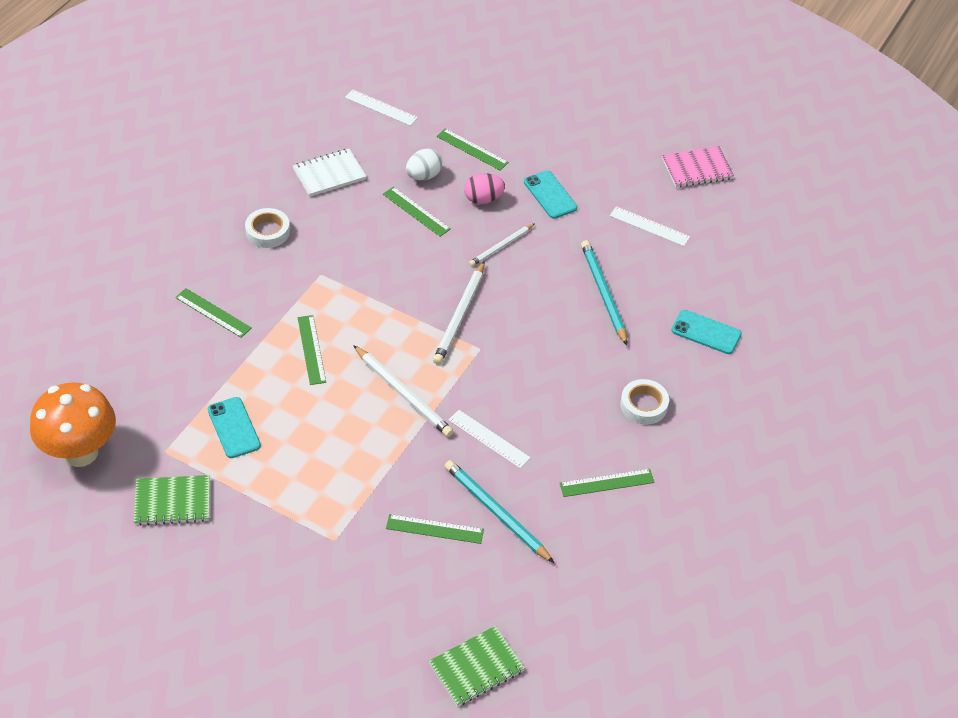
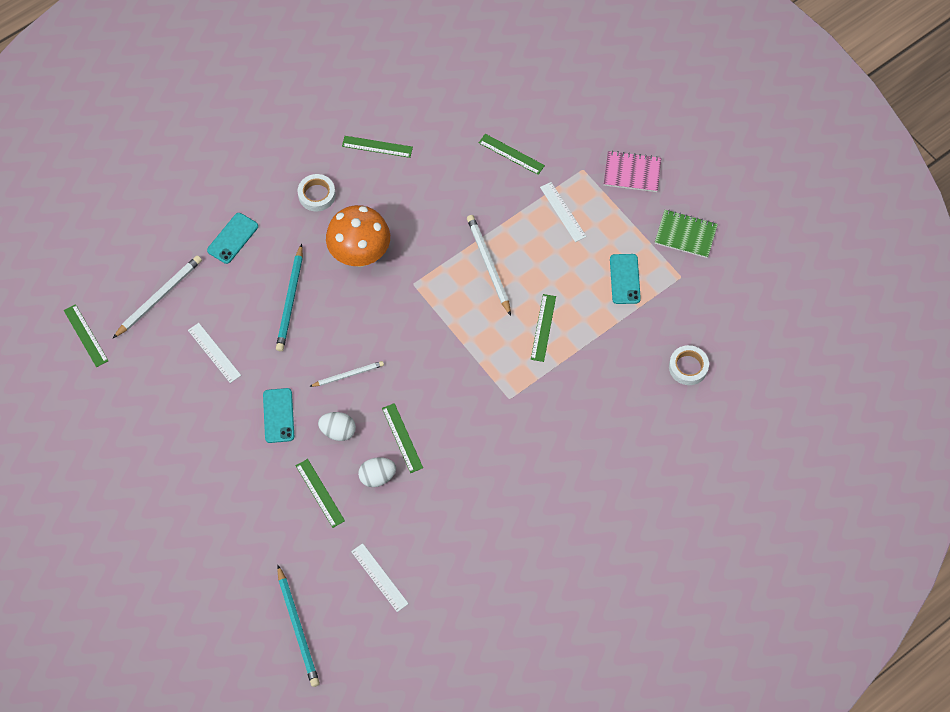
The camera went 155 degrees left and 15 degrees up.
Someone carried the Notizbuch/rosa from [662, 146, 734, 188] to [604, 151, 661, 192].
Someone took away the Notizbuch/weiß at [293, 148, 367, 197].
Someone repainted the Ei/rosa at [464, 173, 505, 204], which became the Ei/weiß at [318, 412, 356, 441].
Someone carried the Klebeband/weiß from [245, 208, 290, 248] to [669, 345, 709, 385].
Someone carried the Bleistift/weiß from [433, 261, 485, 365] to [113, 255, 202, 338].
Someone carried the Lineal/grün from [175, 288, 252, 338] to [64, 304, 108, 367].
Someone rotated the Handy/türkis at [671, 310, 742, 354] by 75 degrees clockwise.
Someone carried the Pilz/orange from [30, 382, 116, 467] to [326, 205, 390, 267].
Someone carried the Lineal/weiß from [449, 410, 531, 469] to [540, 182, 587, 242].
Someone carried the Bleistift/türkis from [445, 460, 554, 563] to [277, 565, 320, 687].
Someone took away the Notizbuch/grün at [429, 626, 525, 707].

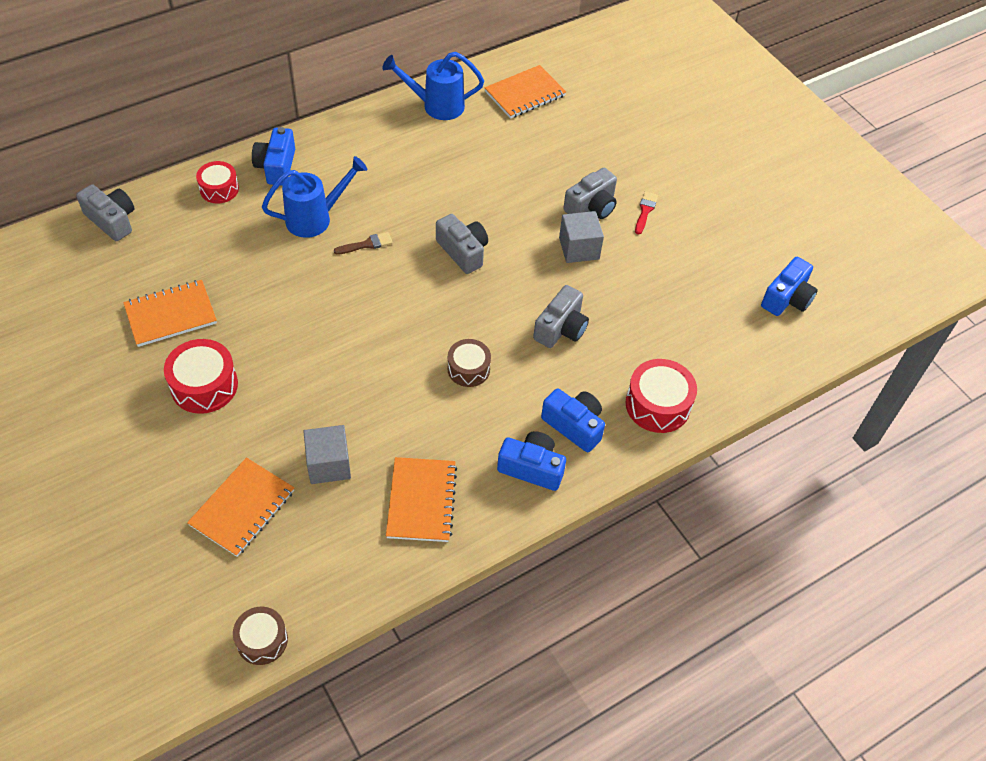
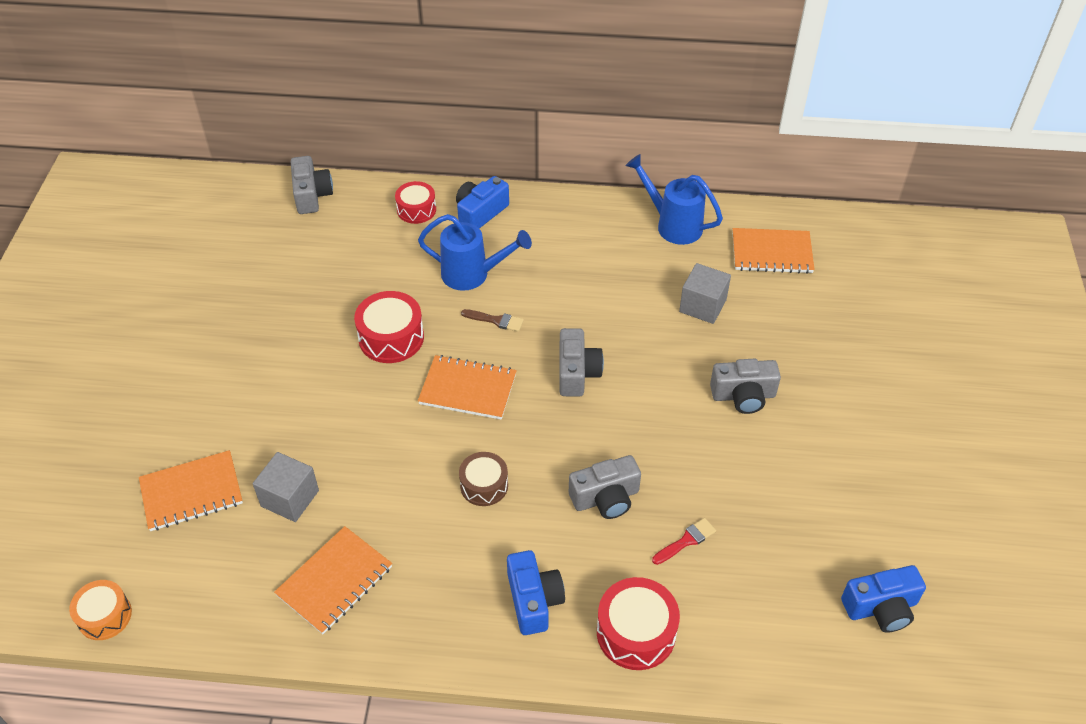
The camera went 40 degrees right and 5 degrees down.
Someone carried the Pinsel/rot from [635, 191, 658, 234] to [652, 518, 716, 565].
Someone carried the Kubus/grau from [559, 211, 604, 263] to [679, 263, 731, 324].
Someone carried the Notizbuch/orange from [123, 280, 217, 347] to [418, 355, 517, 420].
Someone carried the Trommel/rot from [164, 339, 238, 414] to [354, 291, 424, 363].
Someone took away the Kamera/blau at [497, 431, 566, 491].
Someone repainted the Trommel/braun at [233, 607, 288, 665], which became the Trommel/orange at [69, 580, 132, 640].

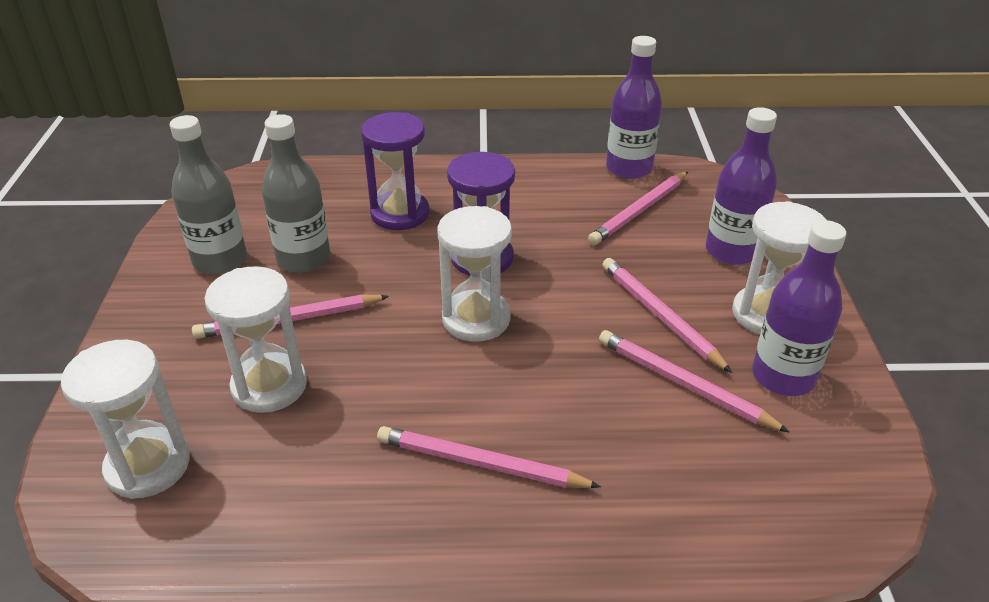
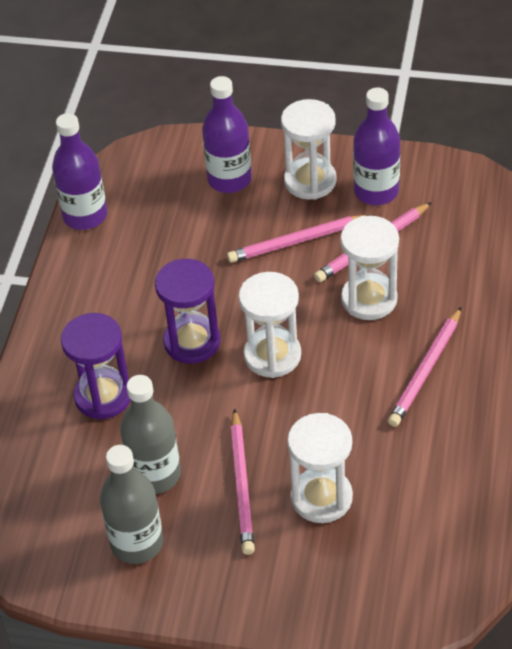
The camera went 75 degrees left and 10 degrees up.
Someone took away the Bleistift/rosa at [588, 172, 688, 245].
Someone carried the Sanduhr/weiß from [61, 340, 190, 499] to [340, 216, 399, 320].

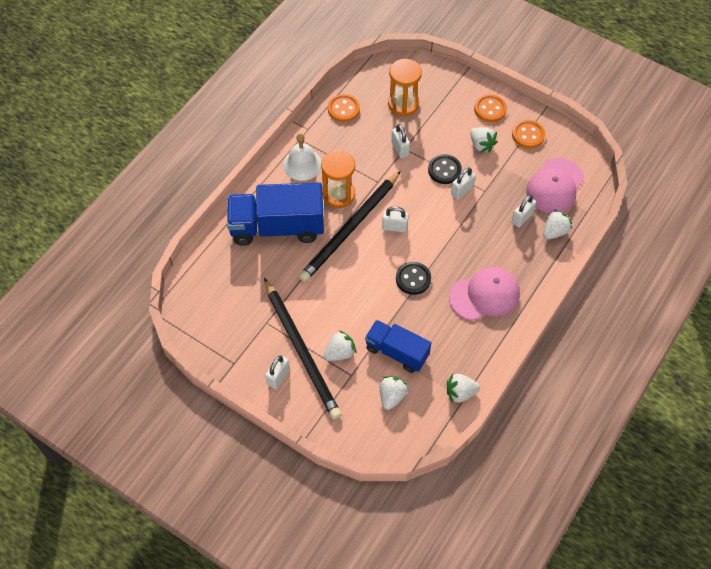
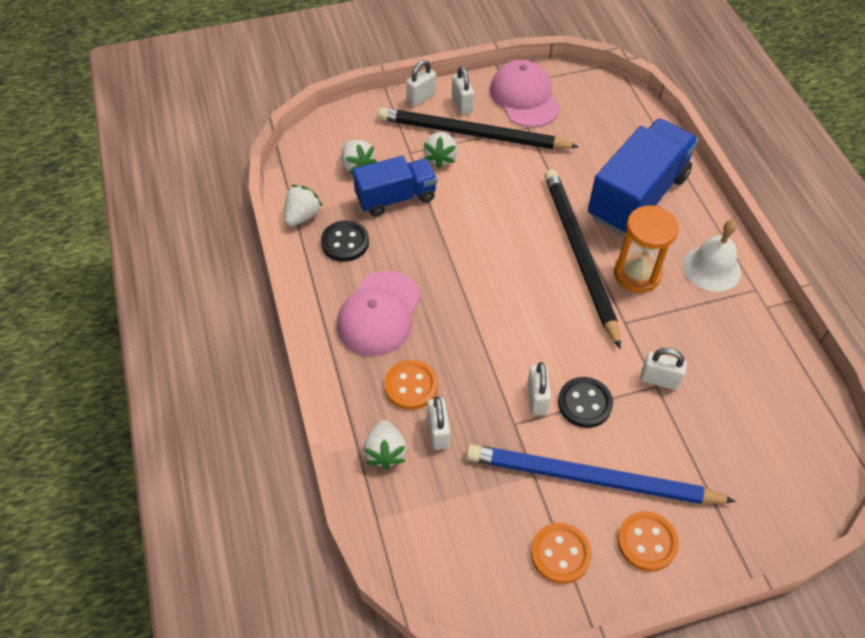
The camera went 130 degrees right and 5 degrees down.
Someone took away the Sanduhr/orange at [388, 59, 422, 117].
Someone carried the Knopf/orange from [328, 94, 360, 122] to [384, 360, 438, 410].
Someone swapped the Erdbeere/weiß at [470, 127, 498, 153] for the Bleistift/blau at [466, 444, 736, 504].
Someone carried the Kappe/rosa from [526, 158, 584, 213] to [490, 60, 560, 128].
Someone carried the Vorhängeschloss/weiß from [382, 206, 409, 233] to [406, 60, 436, 106].
Someone carried the Knopf/schwarz from [396, 262, 431, 295] to [321, 220, 369, 262].

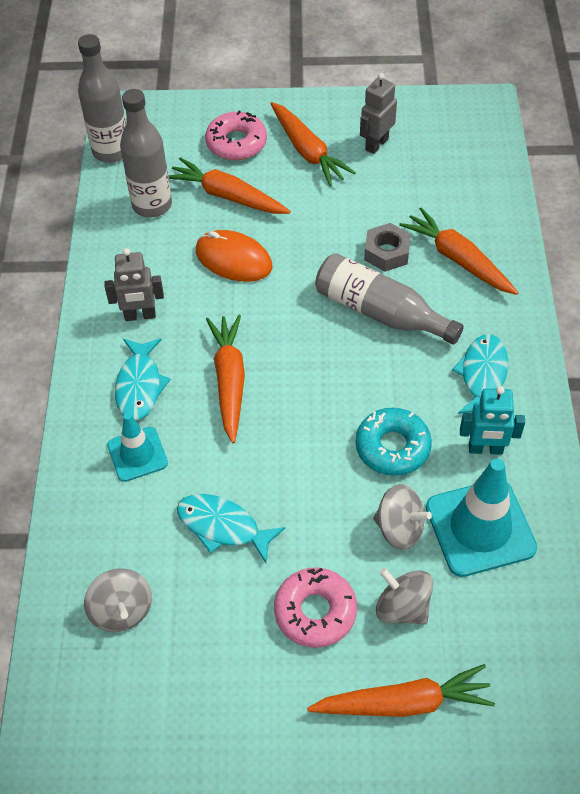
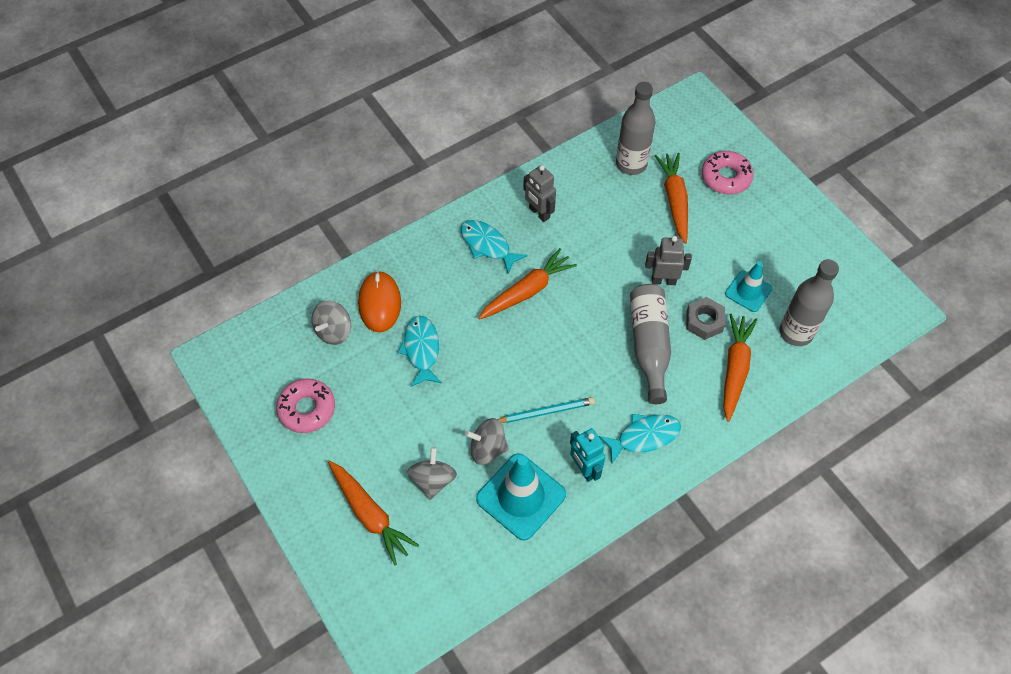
The camera went 55 degrees right and 5 degrees up.
Someone carried the Flasche/grau from [78, 34, 126, 163] to [779, 259, 839, 346].
Someone carried the Roboter/grau from [360, 73, 397, 154] to [645, 236, 692, 285].
Someone took away the Karotte/orange at [270, 102, 356, 186].
Someone carried the Computermaus/orange from [196, 230, 273, 282] to [358, 271, 401, 332].
Someone rotated the Fisch/türkis at [115, 338, 171, 420] by 75 degrees clockwise.
Someone swapped the Donut/türkis at [355, 408, 432, 476] for the Bleistift/türkis at [498, 397, 595, 423].
Someone carried the Leitkegel/türkis from [107, 413, 168, 482] to [725, 261, 772, 312].
Someone rotated the Kreisel/grau at [374, 484, 432, 550] by 105 degrees clockwise.
Someone carried the Donut/rosa from [274, 568, 357, 648] to [276, 378, 335, 433].

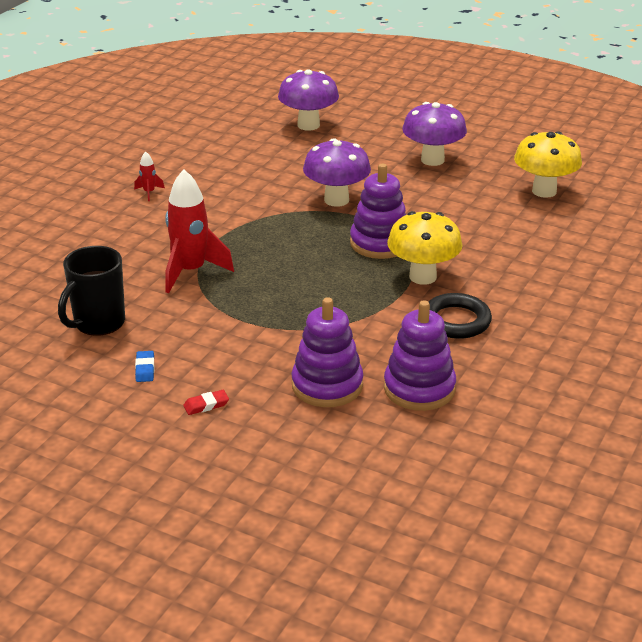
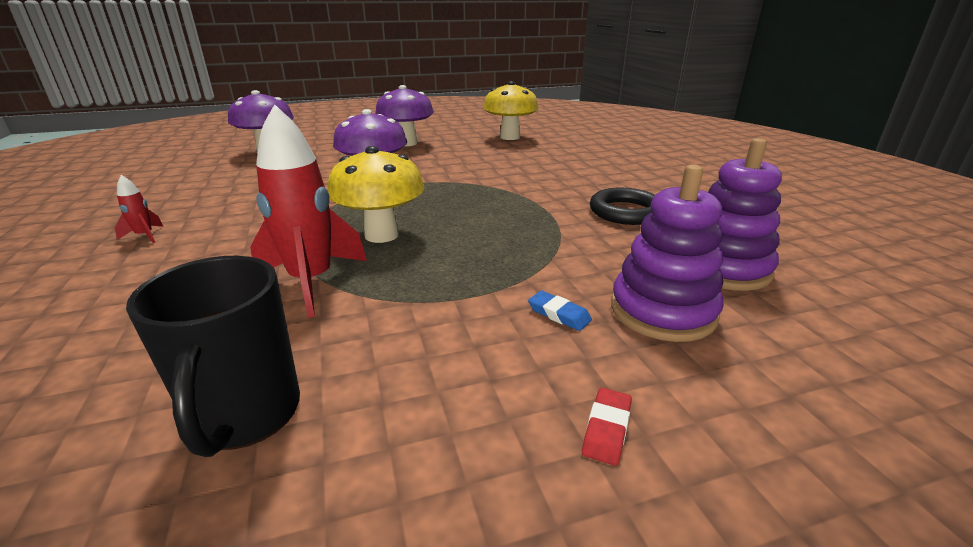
The camera went 45 degrees left and 5 degrees down.
Someone took away the Stapelspielzeug/lila at [350, 163, 406, 259].
Someone carried the Pilz/gelb from [387, 211, 463, 285] to [327, 146, 424, 243].
Someone carried the Radiergummi/blau from [135, 351, 154, 382] to [528, 291, 592, 331].

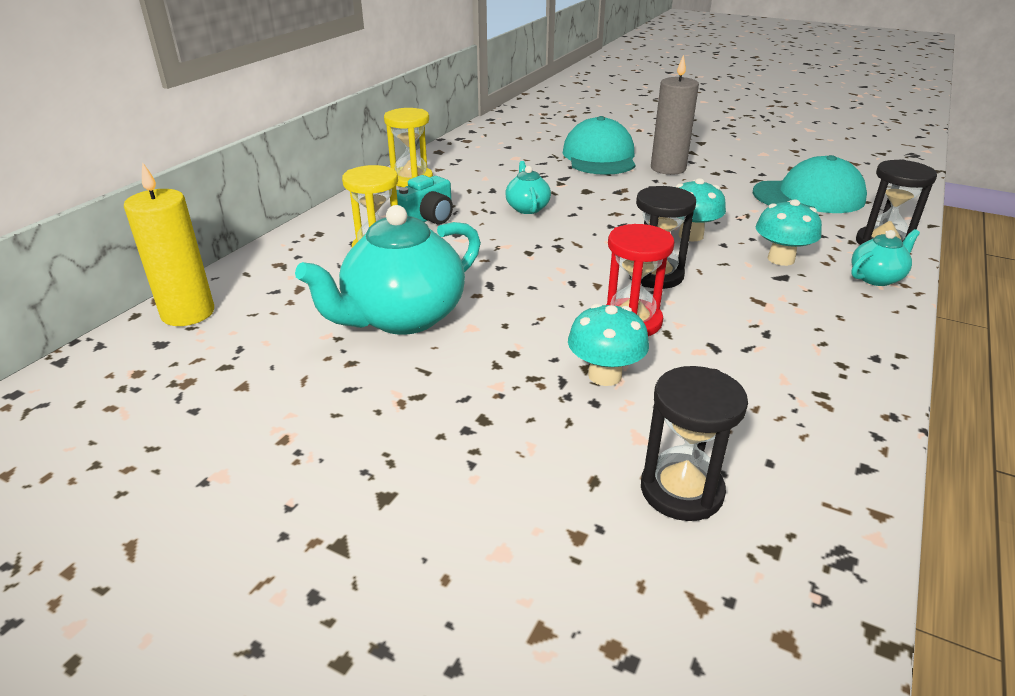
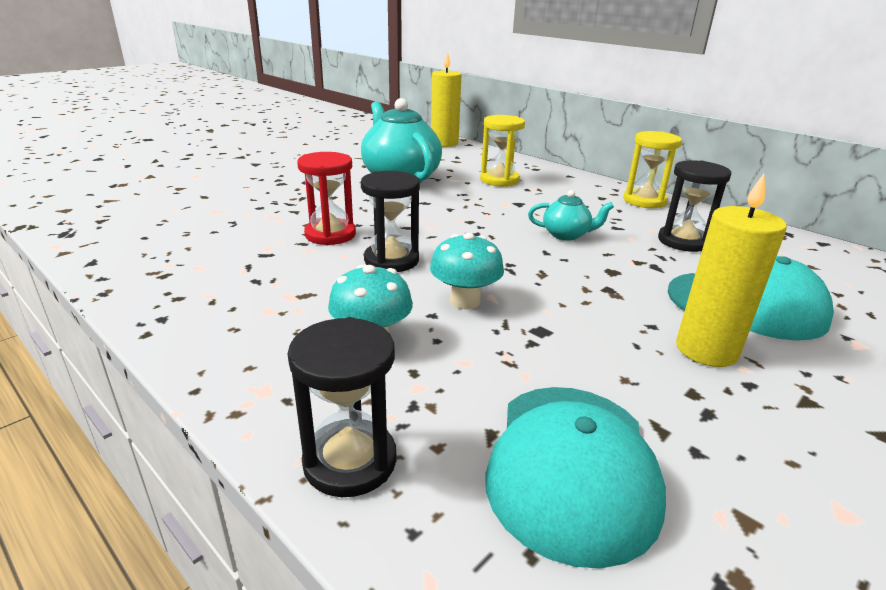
The camera went 105 degrees right and 5 degrees down.
Someone repainted the Kerze/grau at [651, 55, 699, 175], which became the Kerze/gelb at [676, 174, 787, 367].
Someone took away the Kamera/türkis at [397, 175, 453, 225].
Someone took away the Teekanne/türkis at [851, 229, 920, 286].
Someone took away the Pilz/türkis at [568, 304, 649, 386].
Someone carried the Sanduhr/schwarz from [641, 366, 748, 521] to [658, 160, 731, 252].

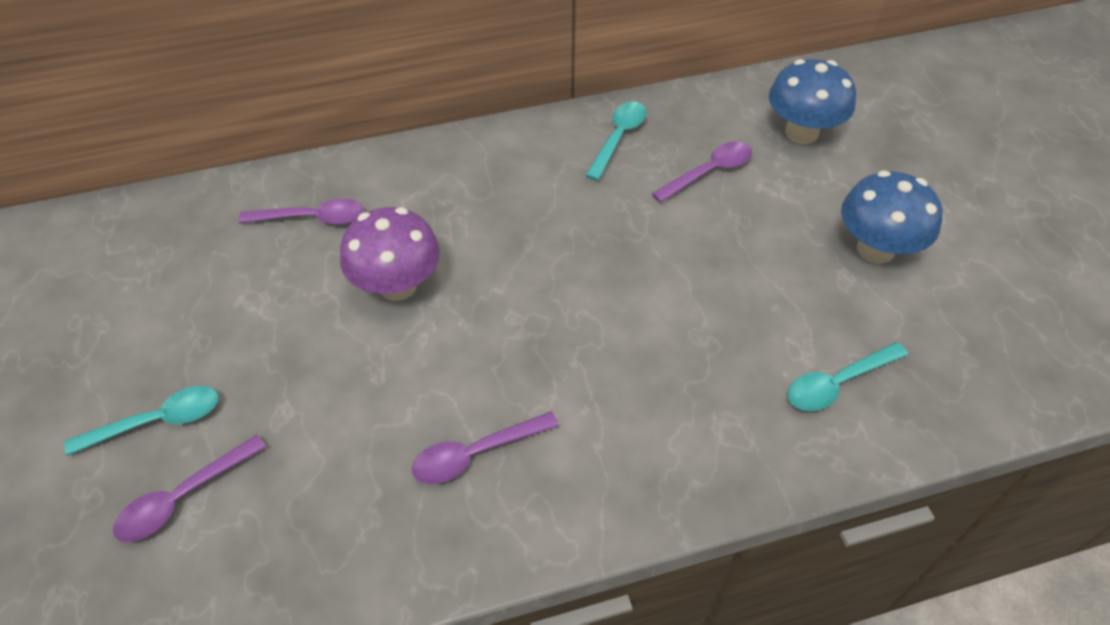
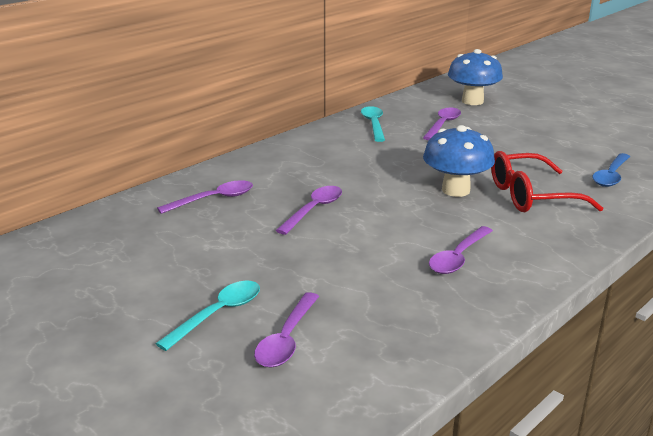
The camera went 30 degrees left and 25 degrees down.
Someone carried the Pilz/blau from [841, 170, 943, 264] to [423, 125, 495, 197].
Someone swapped the Pilz/lila at [340, 207, 440, 301] for the Löffel/lila at [276, 186, 342, 235].
Someone repainted the Löffel/türkis at [787, 342, 908, 411], which became the Löffel/blau at [592, 153, 630, 187].
Someone put down the Brille/rot at [491, 151, 603, 212].

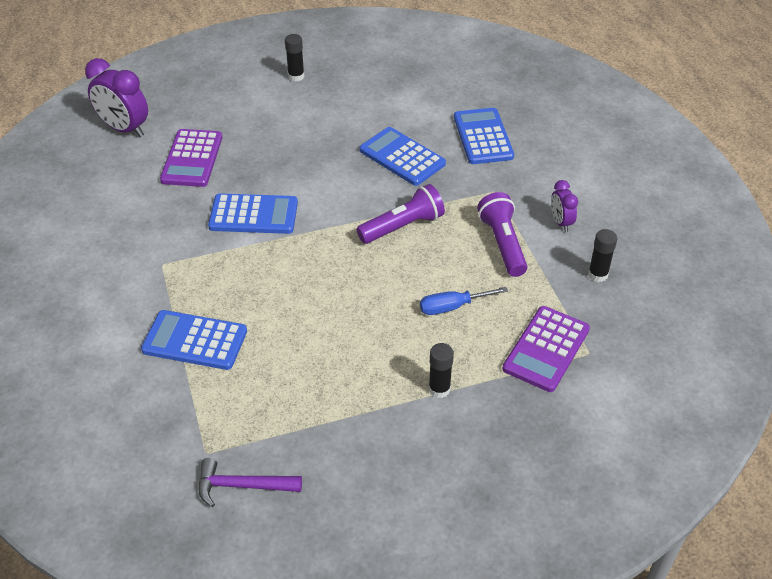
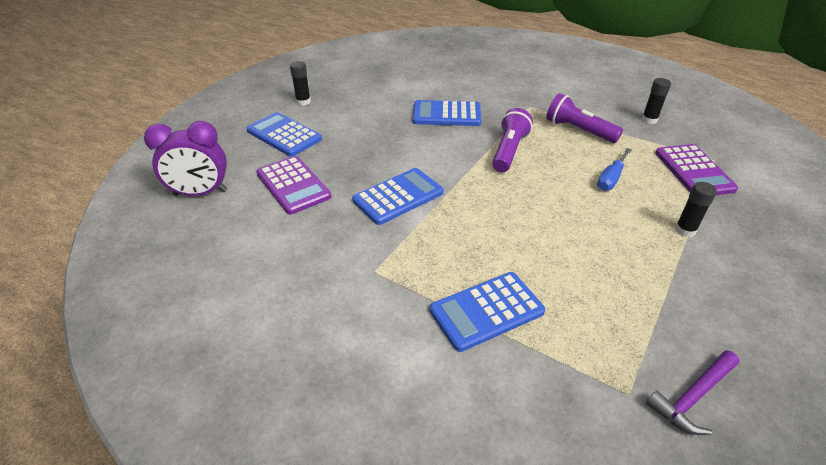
The camera went 40 degrees left and 5 degrees down.
Someone carried the Taschenrechner/blau from [454, 108, 514, 164] to [247, 112, 322, 157].
Someone took away the Wecker/lila at [551, 180, 578, 232].

